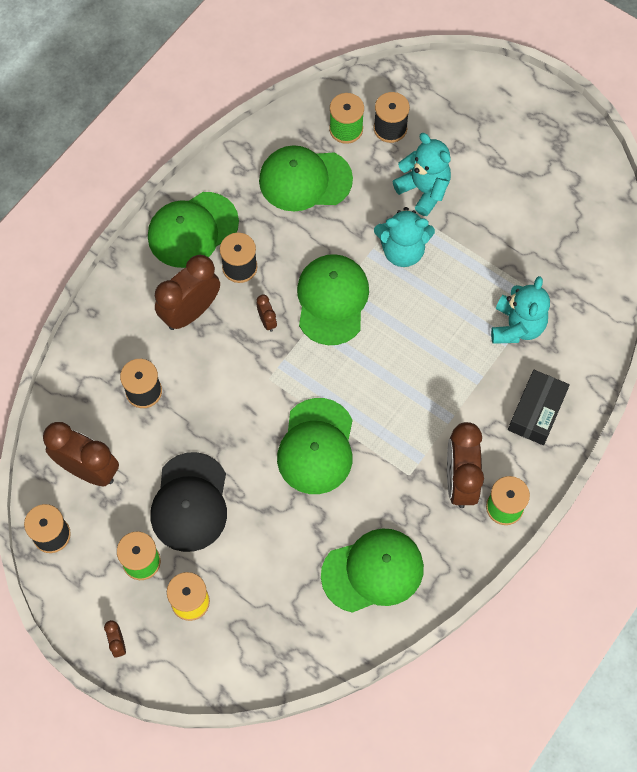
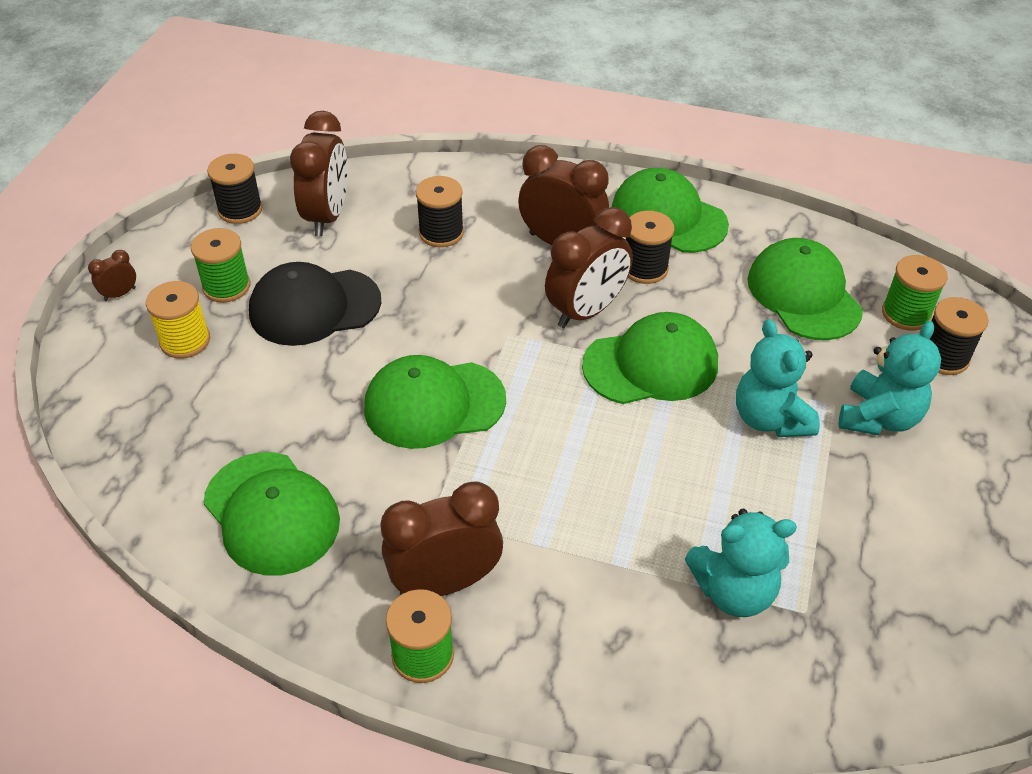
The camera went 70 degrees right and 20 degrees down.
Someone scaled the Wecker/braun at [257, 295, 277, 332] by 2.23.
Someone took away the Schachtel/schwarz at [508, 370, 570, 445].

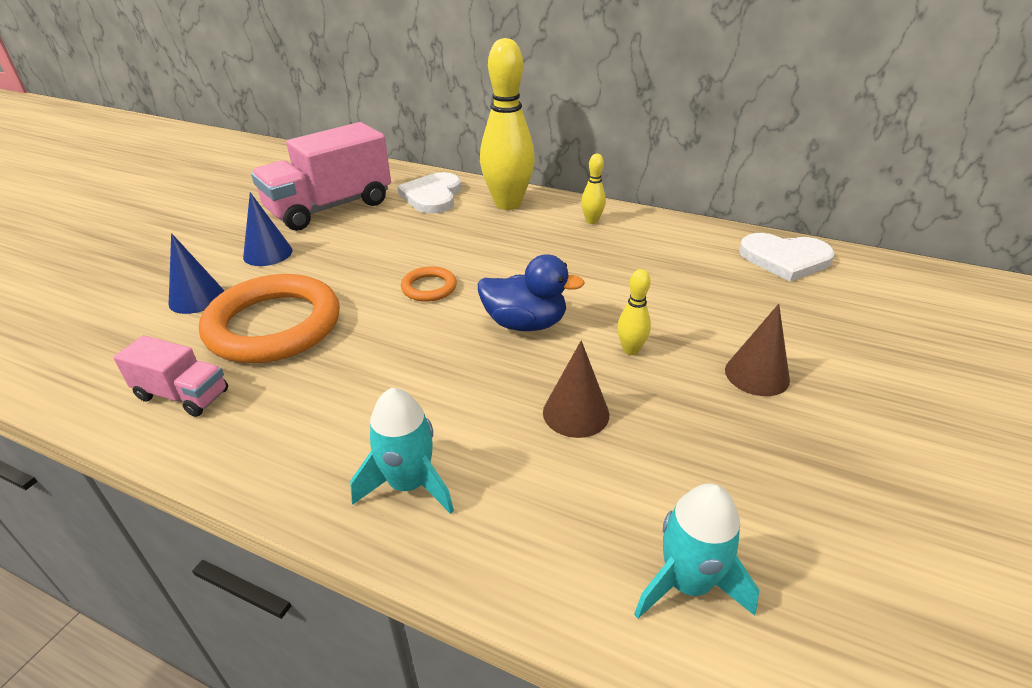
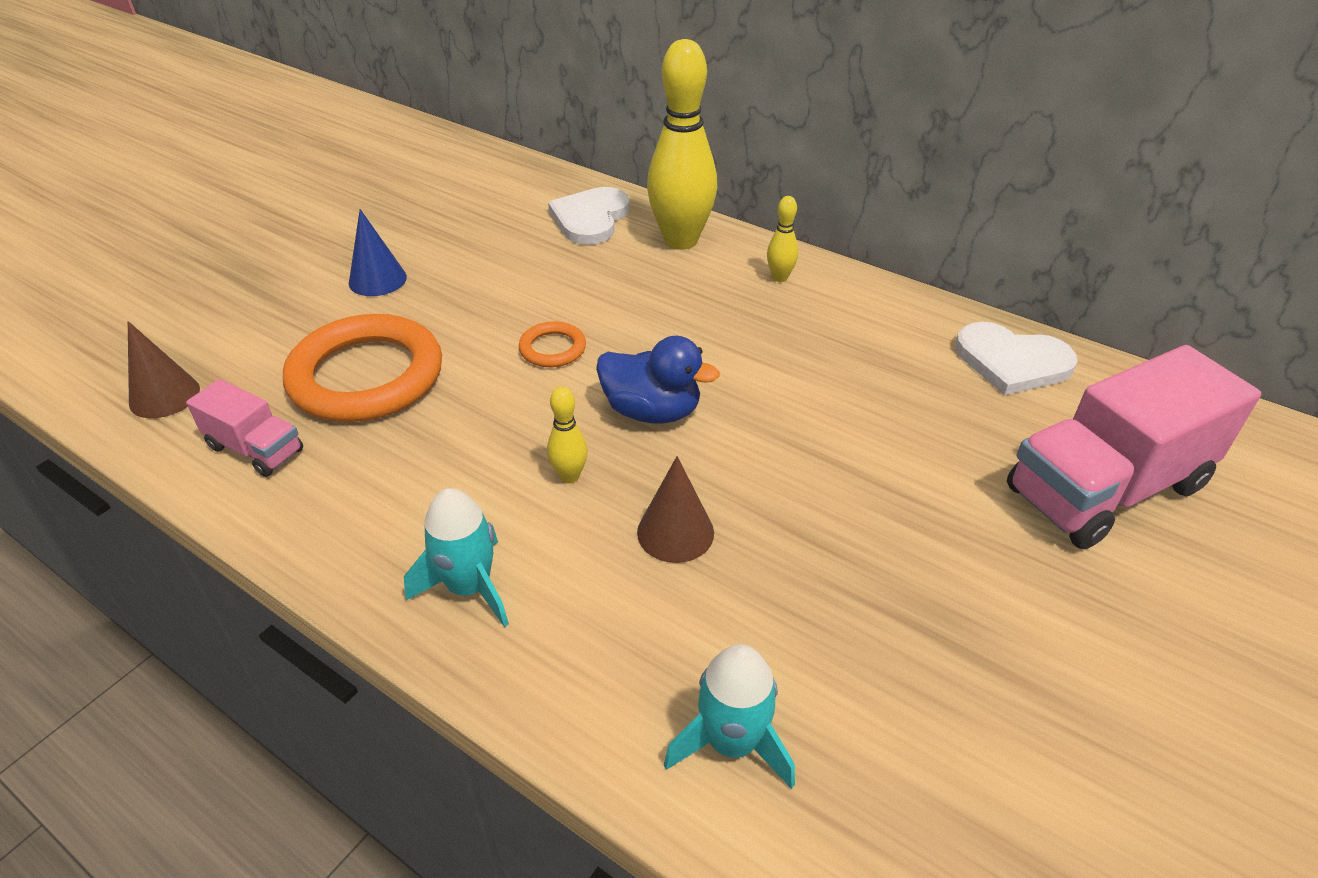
The camera went 10 degrees right and 5 degrees up.
Someone carried the Lastwagen/rosa from [251, 122, 391, 231] to [1007, 345, 1261, 549].
Someone took away the Kegel/blau at [169, 233, 224, 314].
Someone carried the Bowlingkegel/gelb from [617, 269, 651, 355] to [547, 386, 588, 483].
Someone carried the Kegel/braun from [725, 304, 790, 396] to [128, 321, 200, 418].

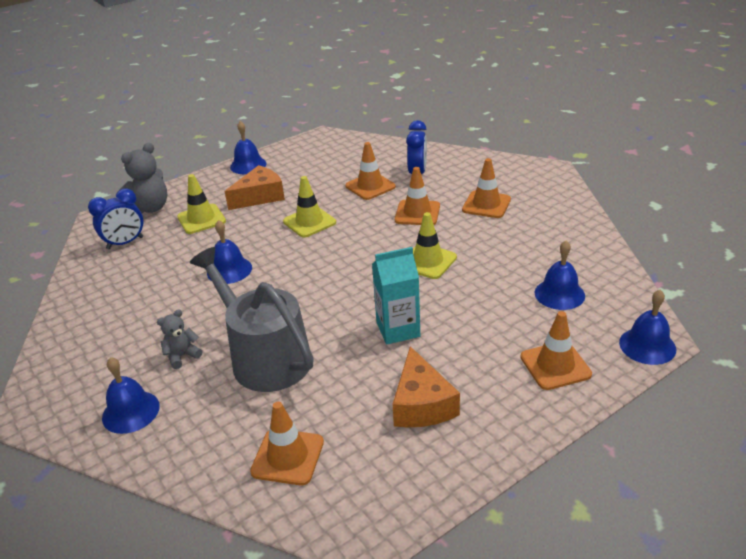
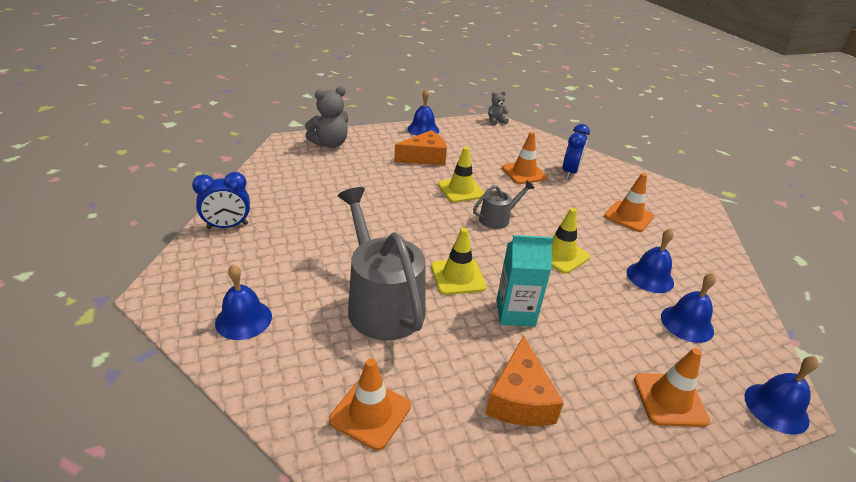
The camera went 10 degrees right and 0 degrees up.
Someone took away the Leitkegel/orange at [395, 167, 440, 225].
Someone carried the Leitkegel/gelb from [177, 174, 226, 234] to [431, 228, 486, 295].
Someone carried the Wecker/blau from [88, 188, 144, 249] to [192, 172, 250, 229].
Someone carried the Glocke/blau from [207, 220, 252, 284] to [627, 228, 674, 293].
Someone carried the Teddybär/grau from [157, 309, 202, 369] to [488, 91, 509, 126].
Someone put down the Gießkanne/grau at [473, 180, 534, 229].

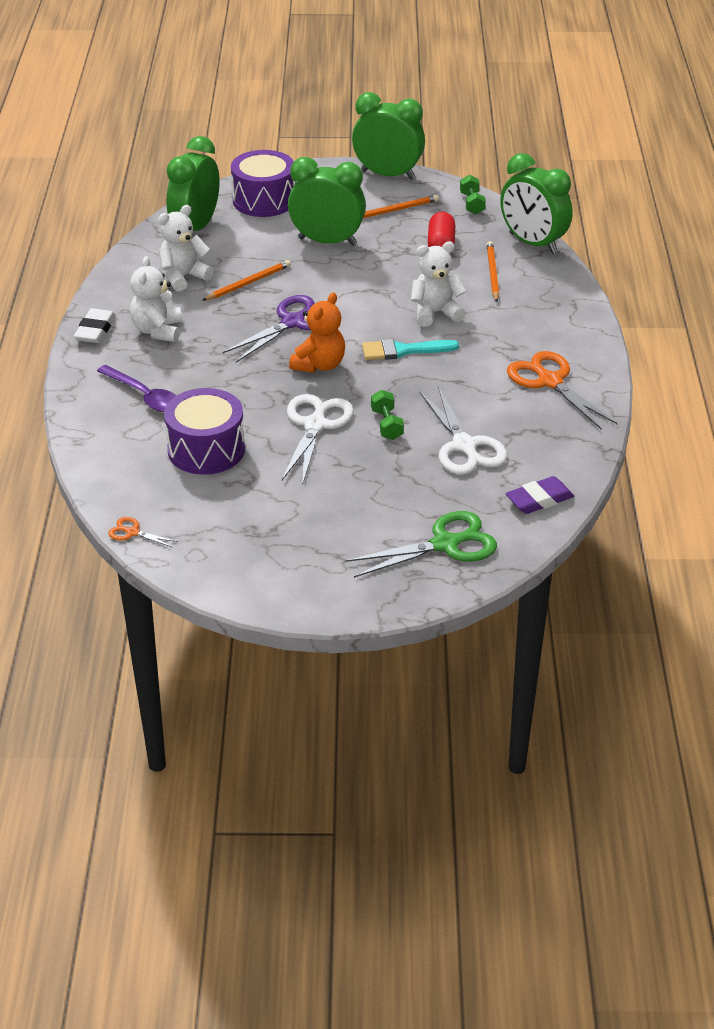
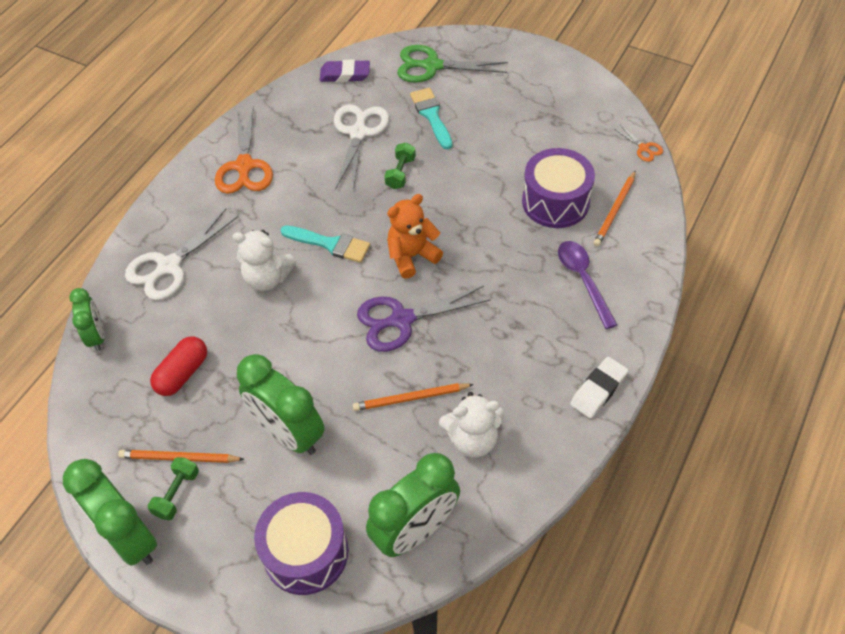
The camera went 150 degrees left and 15 degrees up.
Someone scaled the Wecker/grün at [500, 153, 572, 254] by 0.58.
Someone carried the Hantel/grün from [460, 175, 486, 214] to [147, 457, 199, 520].
Someone carried the Bleistift/orange from [487, 241, 499, 302] to [593, 170, 636, 247].
Someone took away the Teddybär/weiß at [130, 256, 182, 342].
Someone carried the Schere/weiß from [282, 394, 354, 486] to [125, 209, 238, 300].
Someone put down the Pinsel/türkis at [410, 88, 452, 149].

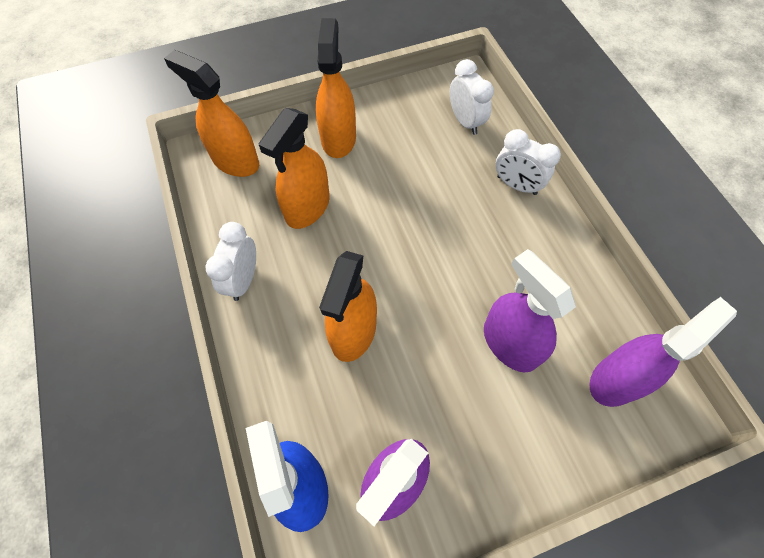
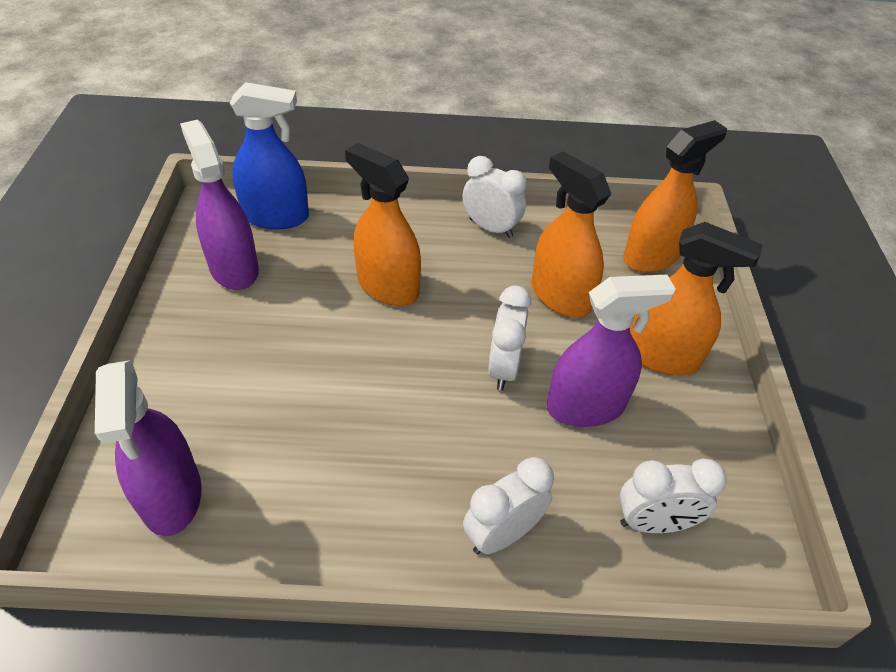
The camera went 110 degrees right and 15 degrees down.
Someone carried the Sprühflasche/lila from [484, 249, 576, 372] to [547, 275, 676, 427].
Someone put down the Wecker/weiß at [488, 286, 531, 390].

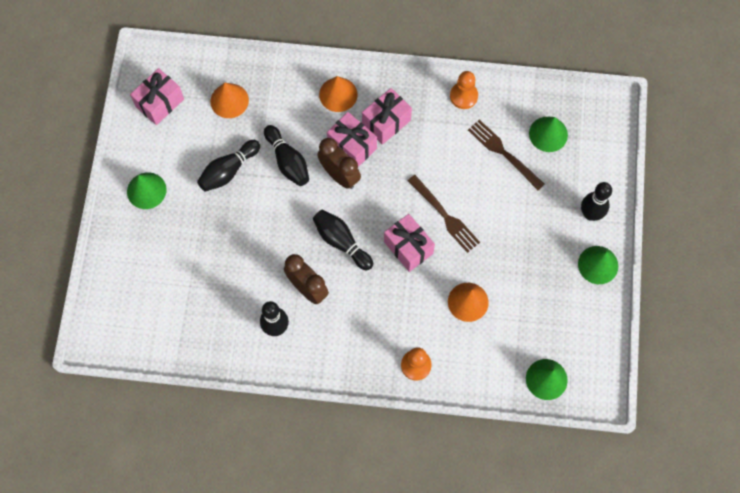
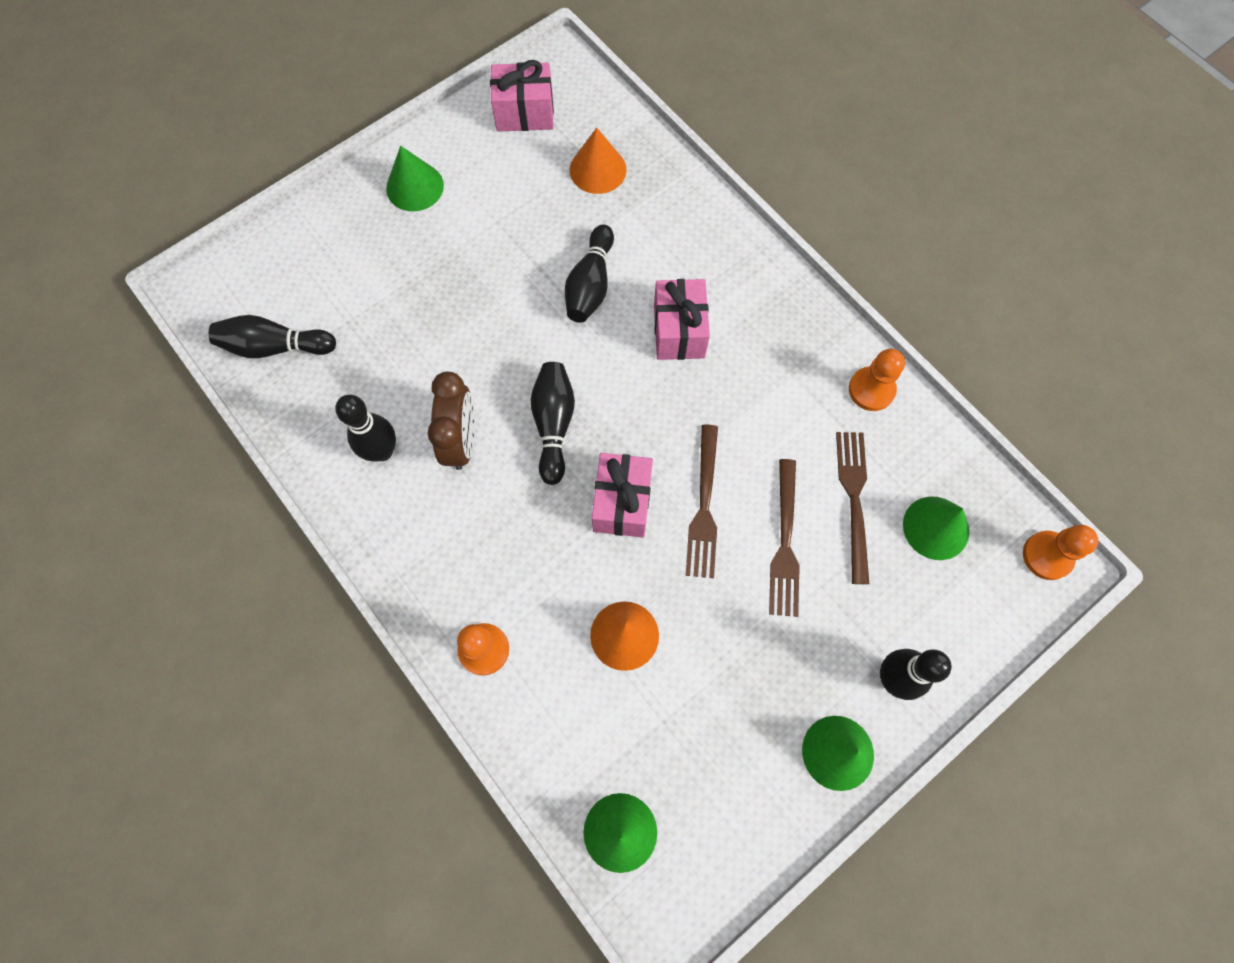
The camera went 45 degrees right and 0 degrees up.
Someone took away the Kegel/orange at [319, 76, 357, 112].
Someone took away the Geschenk/rosa at [362, 88, 412, 145].
Someone took away the Wecker/braun at [317, 138, 361, 189].
Someone carried the Bowlingkegel/schwarz from [197, 140, 260, 192] to [209, 315, 336, 358].
Someone put down the Gabel/braun at [769, 459, 800, 617].
Someone put down the Bauer/orange at [1023, 525, 1099, 580].

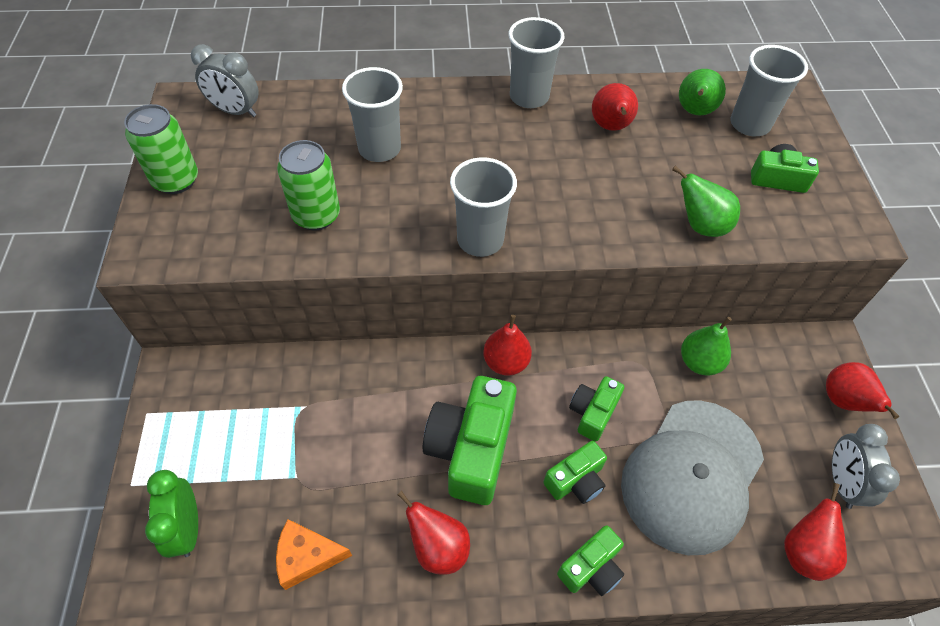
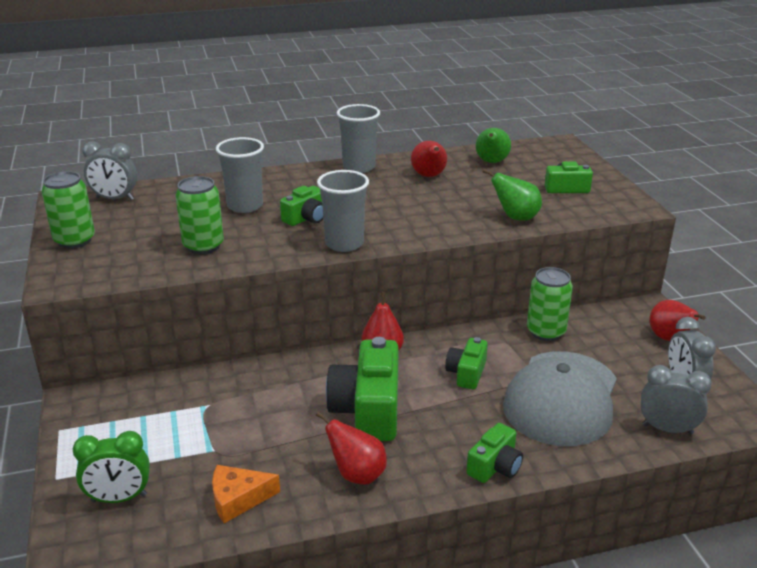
The camera went 10 degrees left and 25 degrees down.
Someone took away the Becher/grau at [730, 45, 808, 136].
Someone swapped the Birne/grün at [681, 317, 732, 375] for the Dose/grün at [527, 267, 573, 341].
Someone carried the Kamera/grün from [543, 441, 607, 504] to [280, 186, 323, 226].
Someone rotated the Wecker/grün at [145, 470, 198, 558] by 75 degrees counterclockwise.
Someone swapped the Birne/rot at [784, 483, 847, 581] for the Wecker/grau at [641, 365, 712, 434].

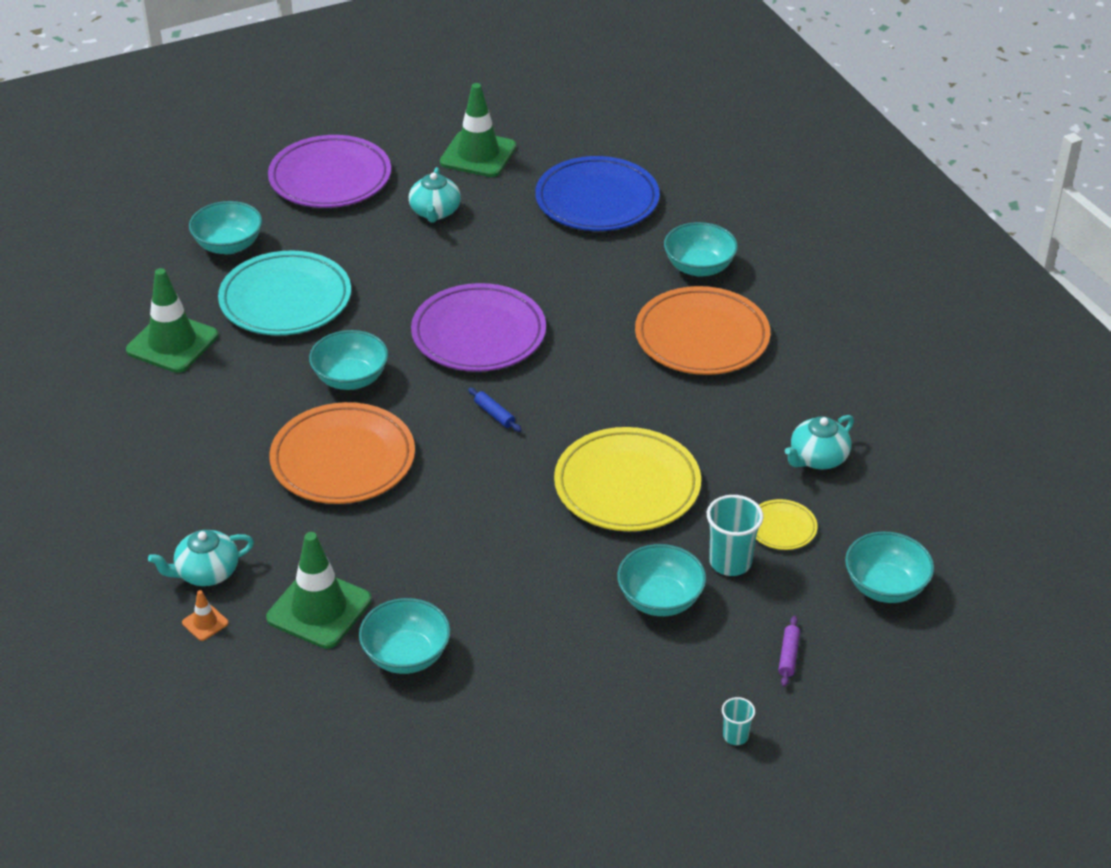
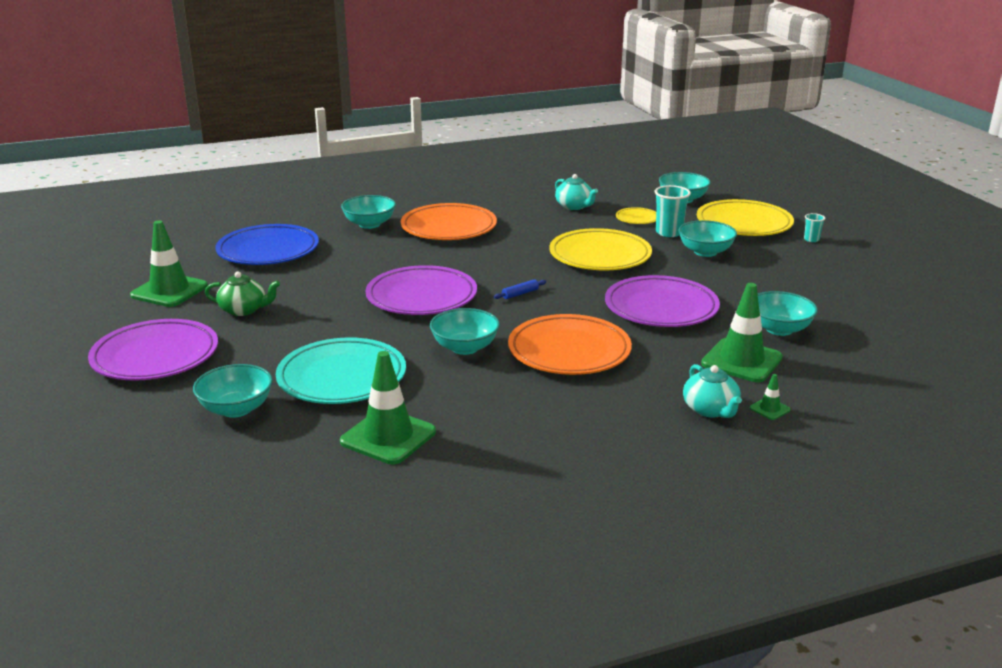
The camera went 85 degrees left and 15 degrees down.
Someone repainted the Teekanne/türkis at [409, 167, 461, 223], which became the Teekanne/grün at [205, 271, 280, 316].
Someone repainted the Leitkegel/orange at [182, 590, 229, 641], which became the Leitkegel/grün at [750, 374, 790, 420].
Someone swapped the Nudelholz/lila at [778, 616, 800, 687] for the Teller/gelb at [697, 199, 794, 236].
Someone put down the Teller/lila at [605, 275, 720, 327].

